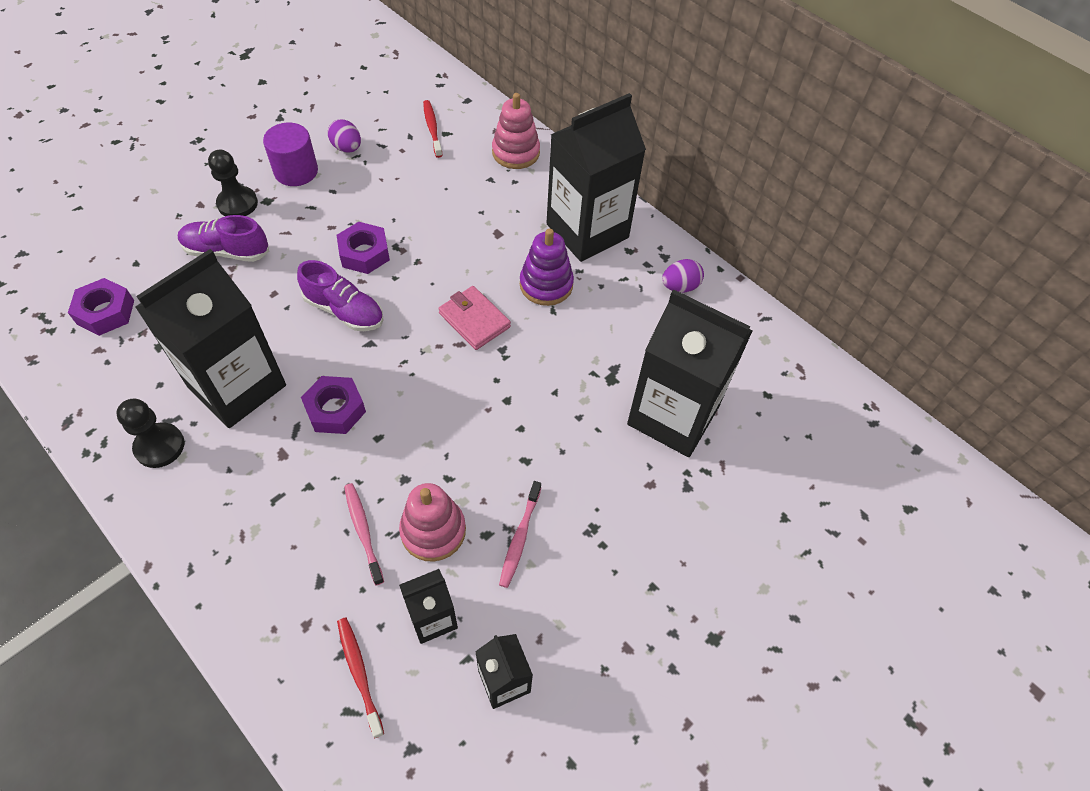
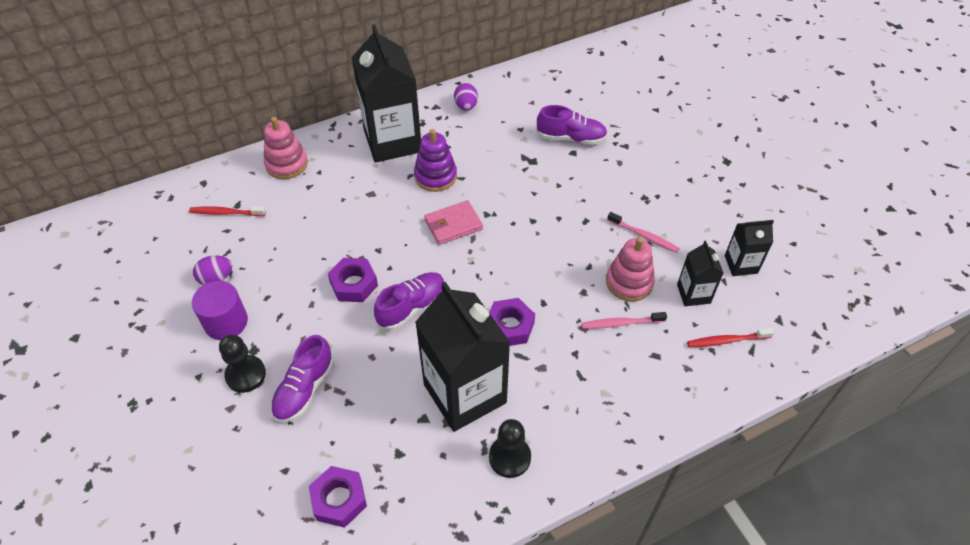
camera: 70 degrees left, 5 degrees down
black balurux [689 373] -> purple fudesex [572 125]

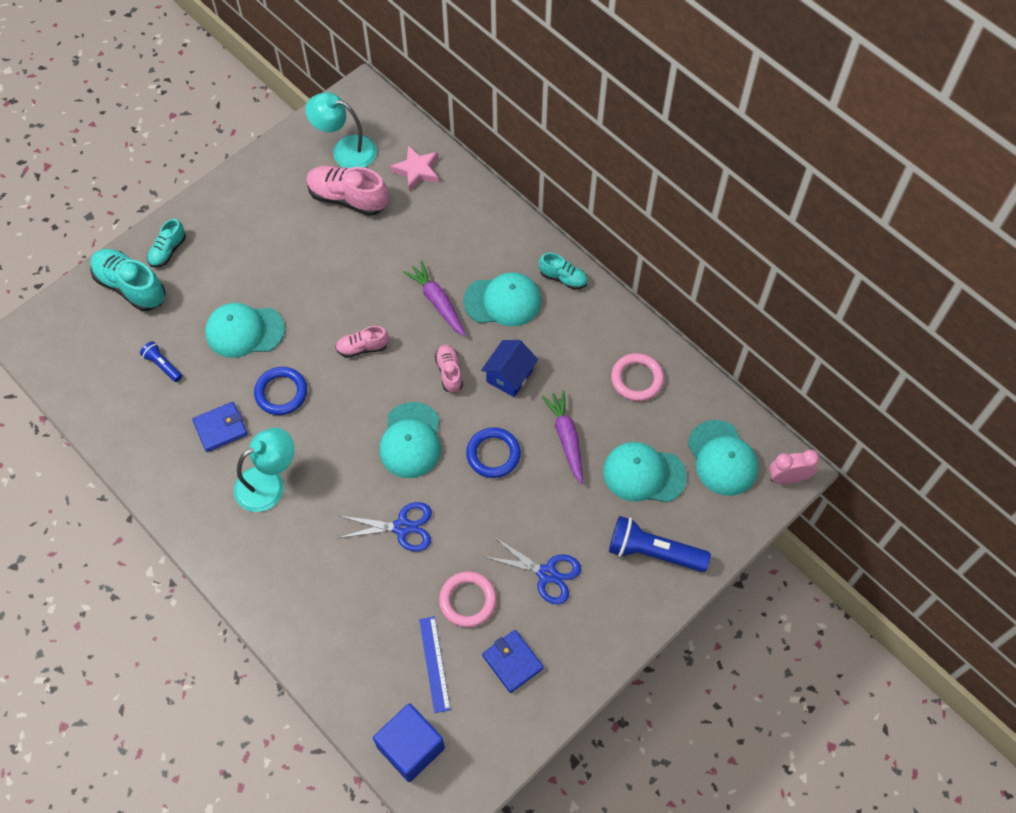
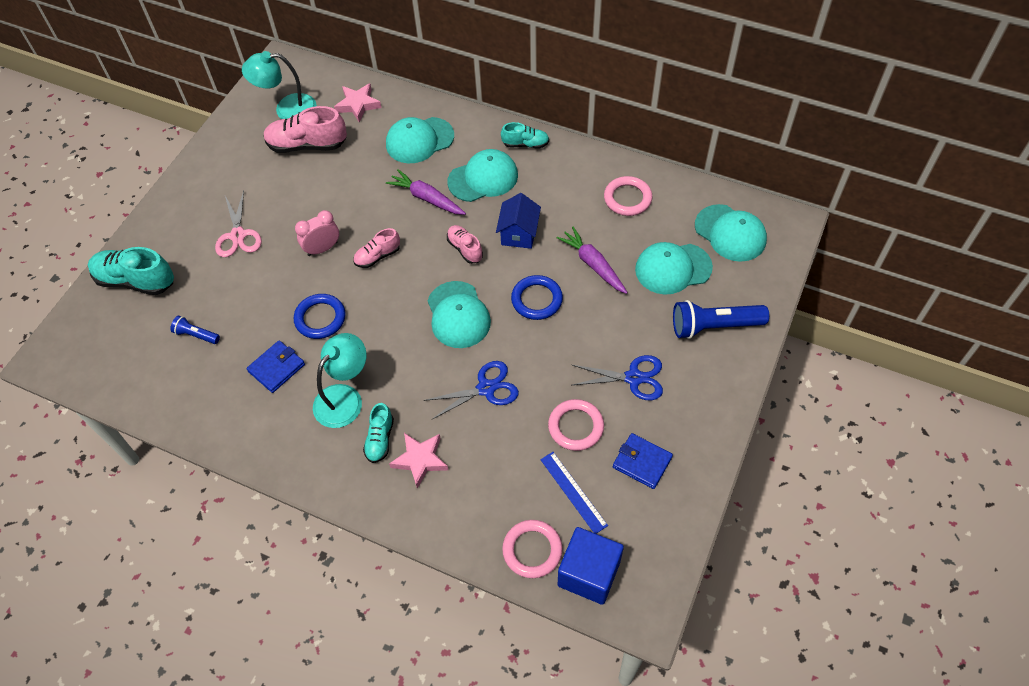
camera: 20 degrees left, 5 degrees down
turquoise fudesex [166 243] -> turquoise fudesex [378 433], moved
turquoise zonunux [245 330] -> turquoise zonunux [420 140], moved
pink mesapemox [794 466] -> pink mesapemox [317 233], moved
none -> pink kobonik [238 223]
none -> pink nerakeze [418 461]
none -> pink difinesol [532 549]

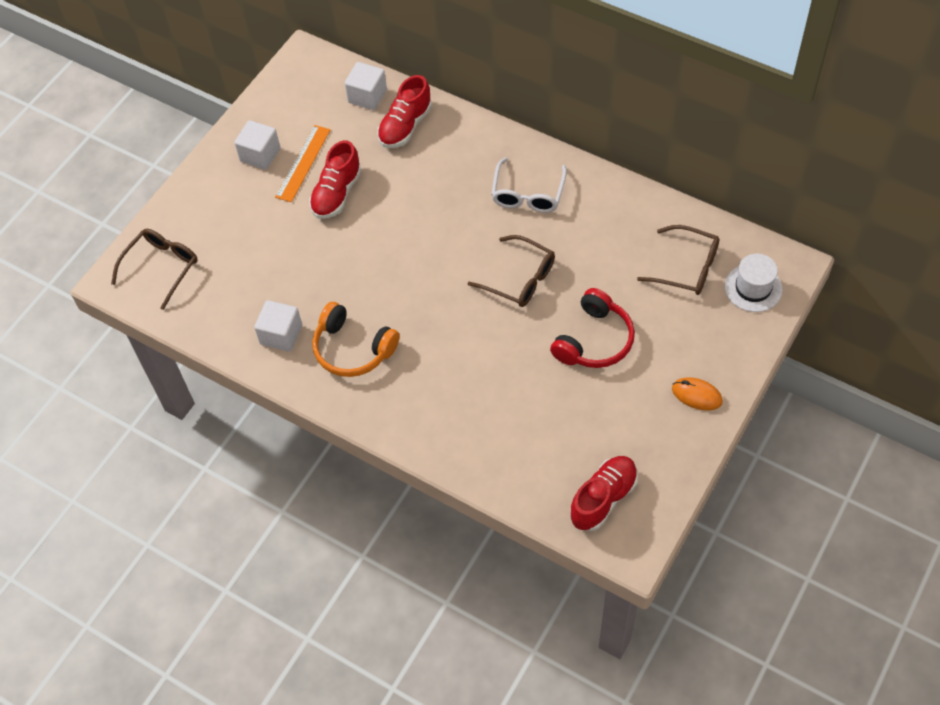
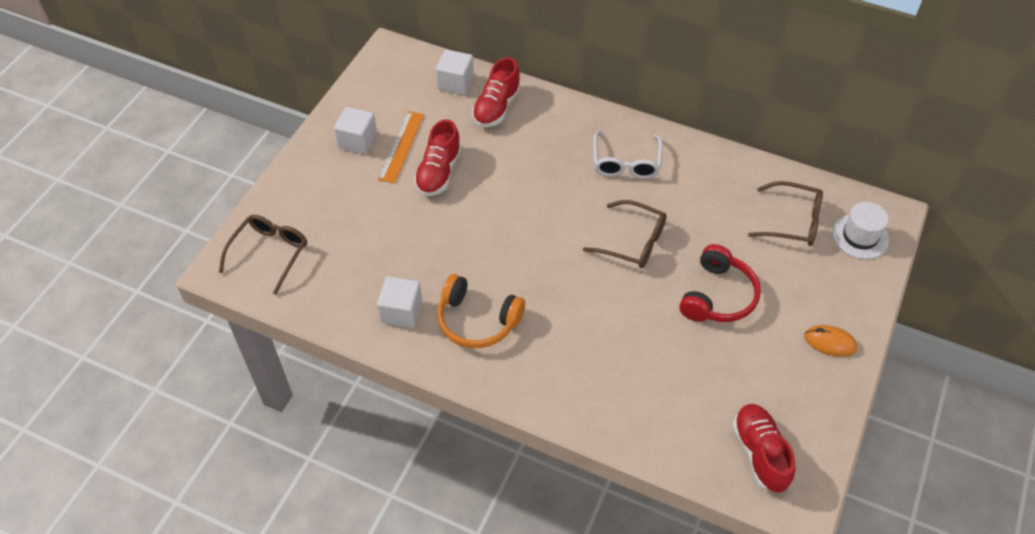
camera: 10 degrees left, 5 degrees down
red fudesex [604 493] -> red fudesex [763 448], 45 degrees counterclockwise

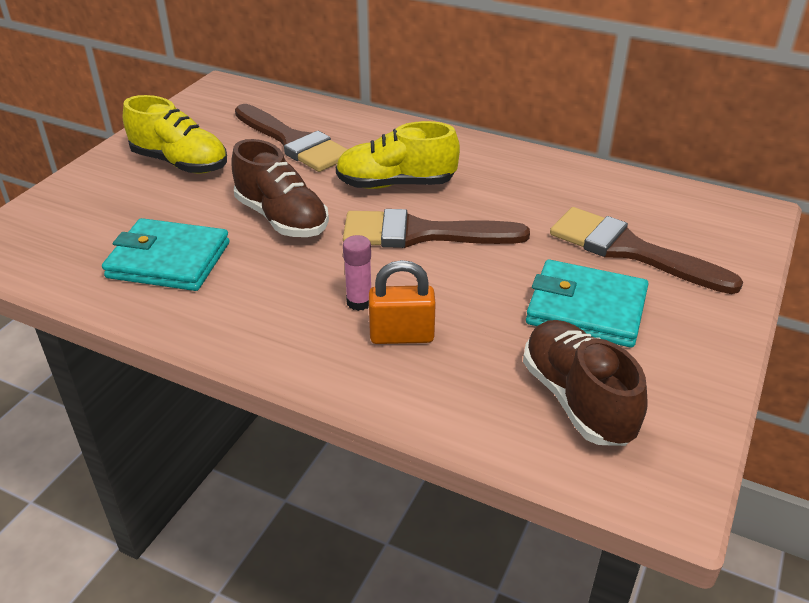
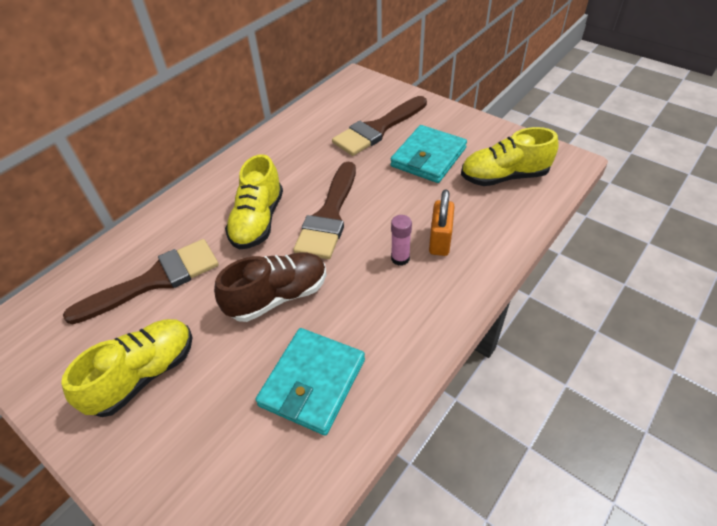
camera: 75 degrees left, 10 degrees up
brown fudesex [585 383] -> yellow fudesex [510 156]

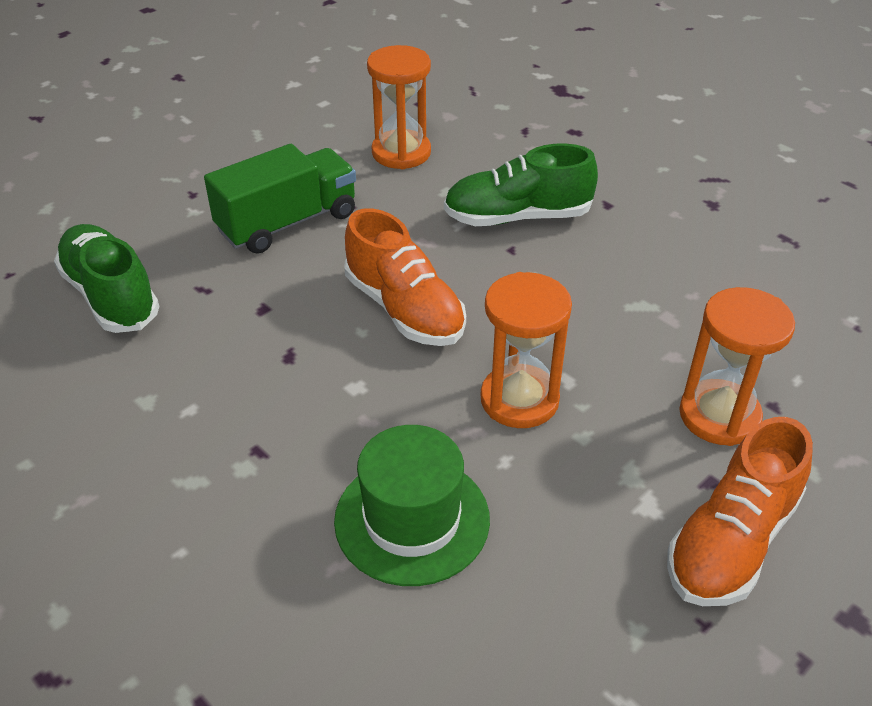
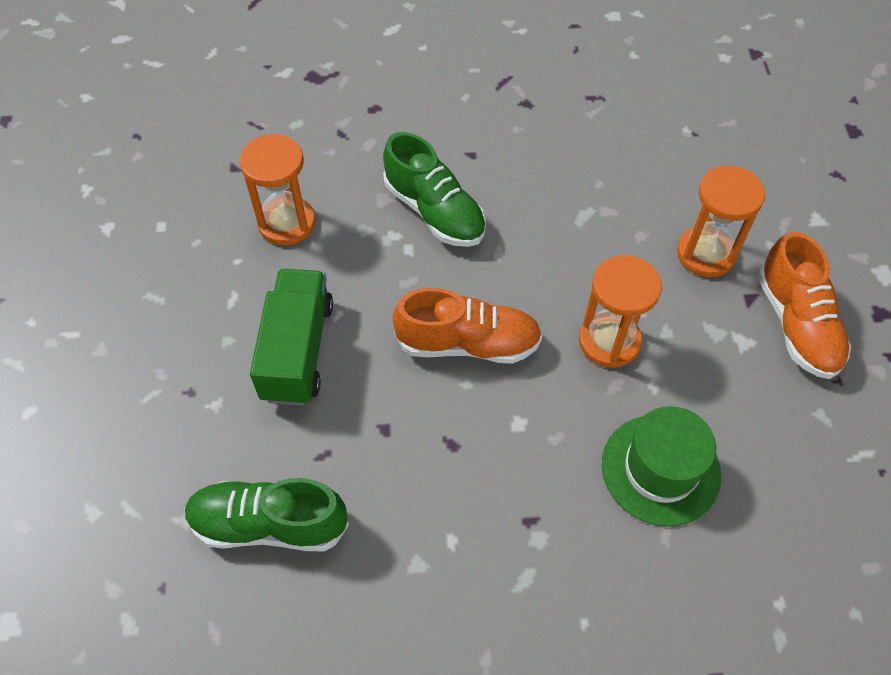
camera: 50 degrees left, 15 degrees up
green fudesex [521 184] -> green fudesex [434 189], 75 degrees counterclockwise

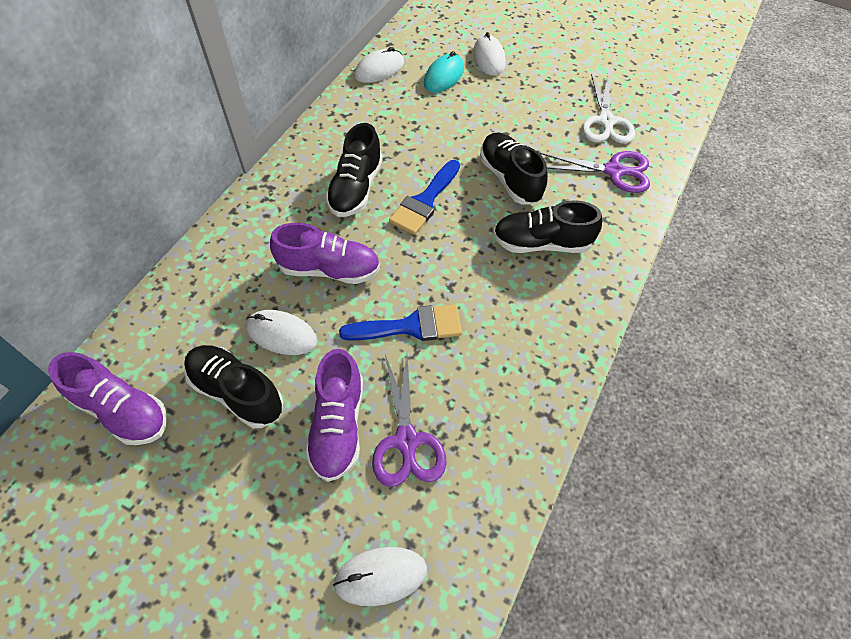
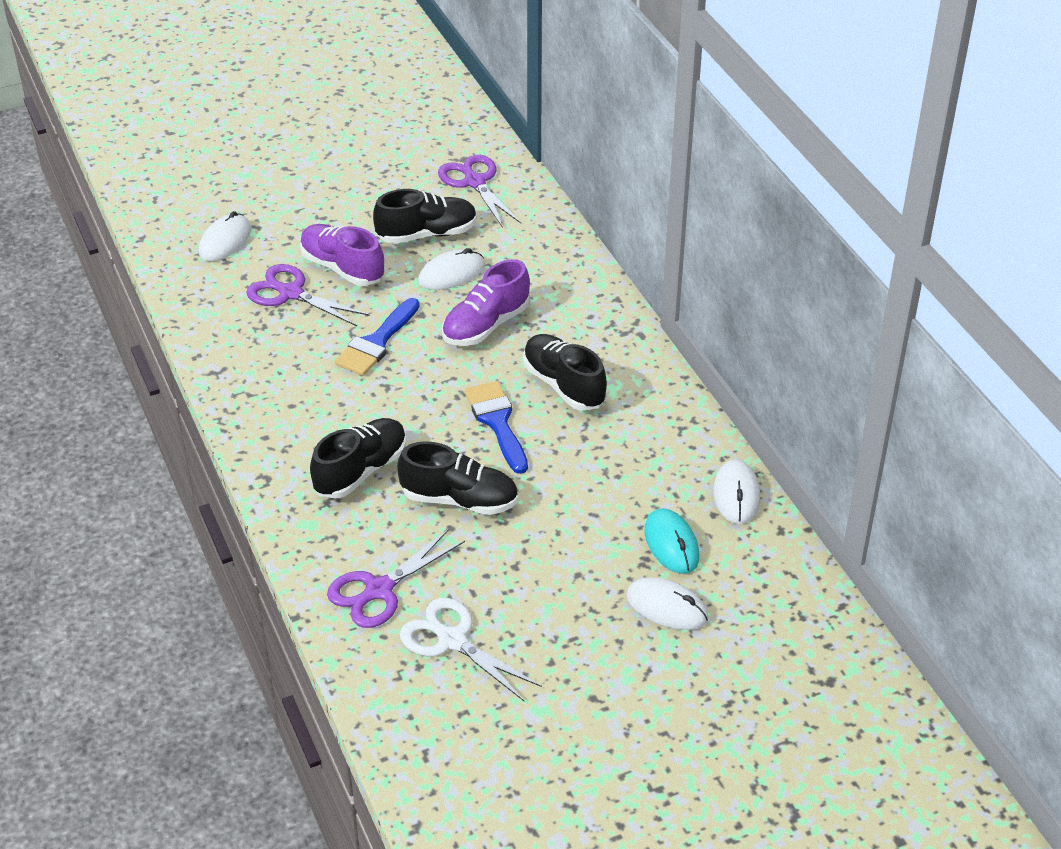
camera: 130 degrees right, 15 degrees down
purple fudesex [107 398] -> purple kobonik [479 191]

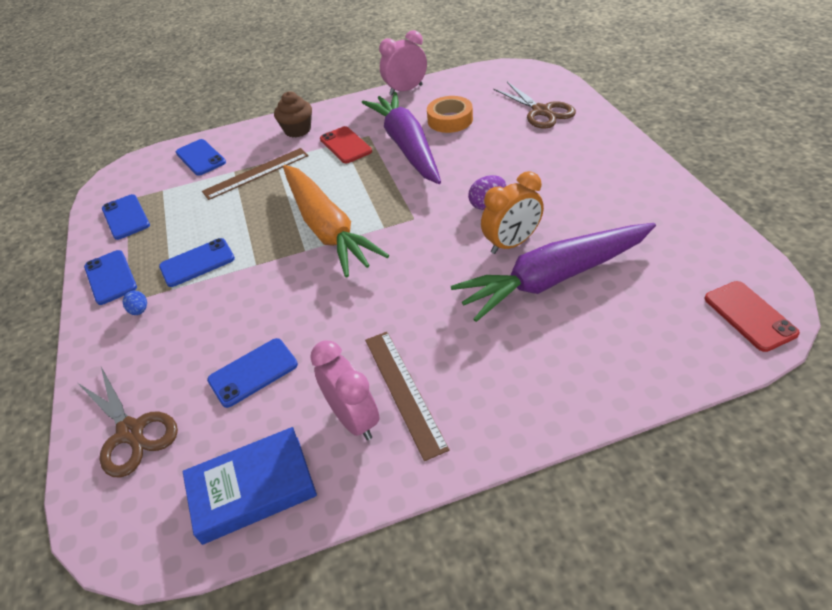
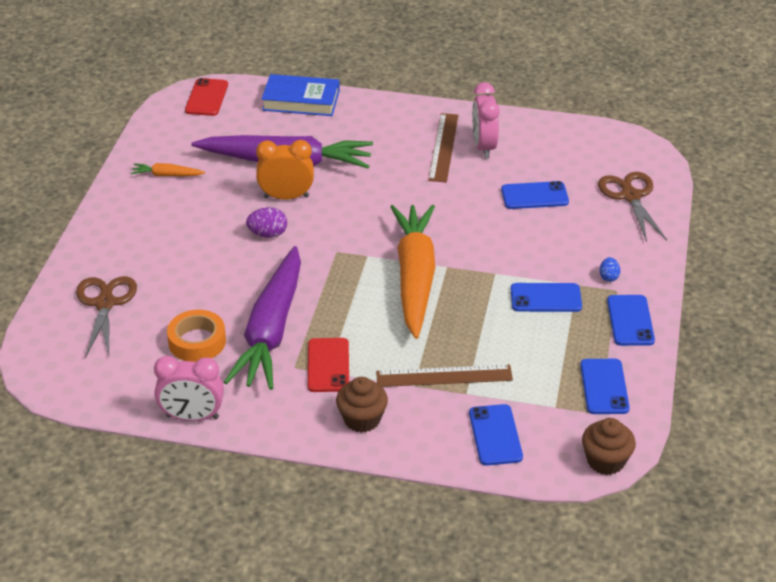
camera: 155 degrees left, 5 degrees down
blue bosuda [250 486] -> blue bosuda [300 95], moved
none -> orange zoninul [168 169]
none -> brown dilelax [609 446]

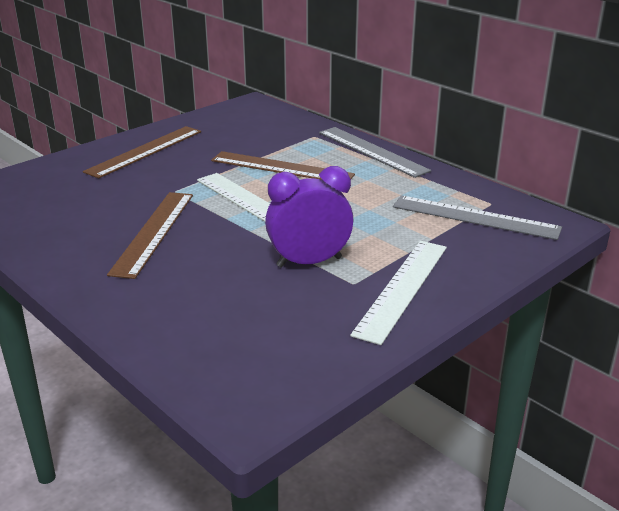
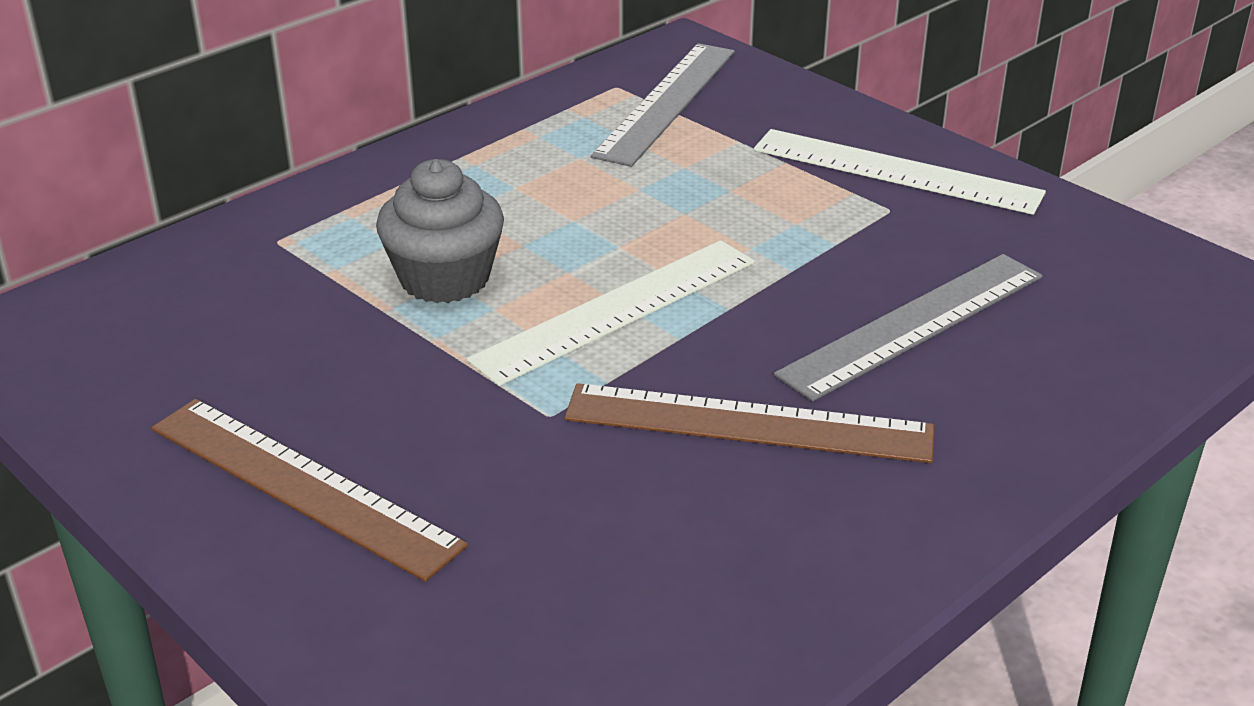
camera: 90 degrees left, 5 degrees up
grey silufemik [375 152] -> grey silufemik [908 328], moved
brown silufemik [283 165] -> grey dilelax [440 231]
purple mesapemox [309 216] -> none

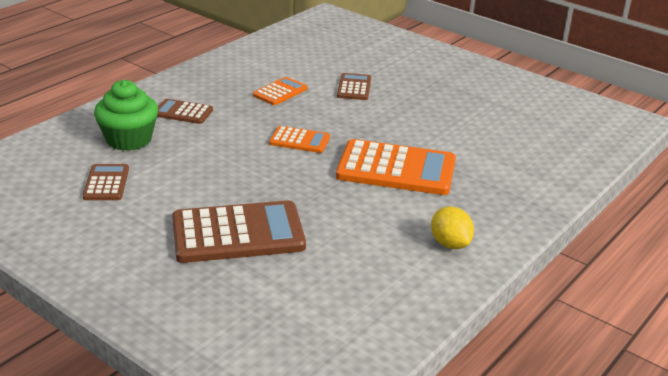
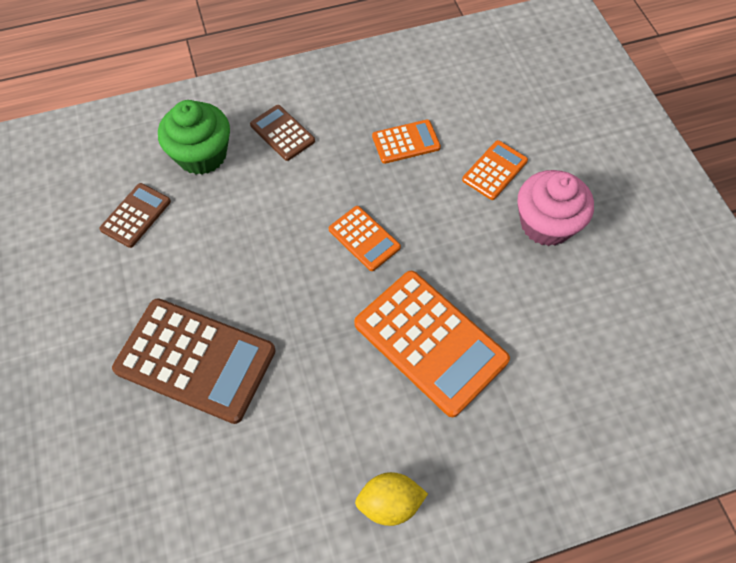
camera: 35 degrees right, 30 degrees up
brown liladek [354 86] -> orange liladek [495 170]
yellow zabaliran [452 227] -> yellow zabaliran [391 499], 75 degrees clockwise
none -> pink dilelax [555 208]

